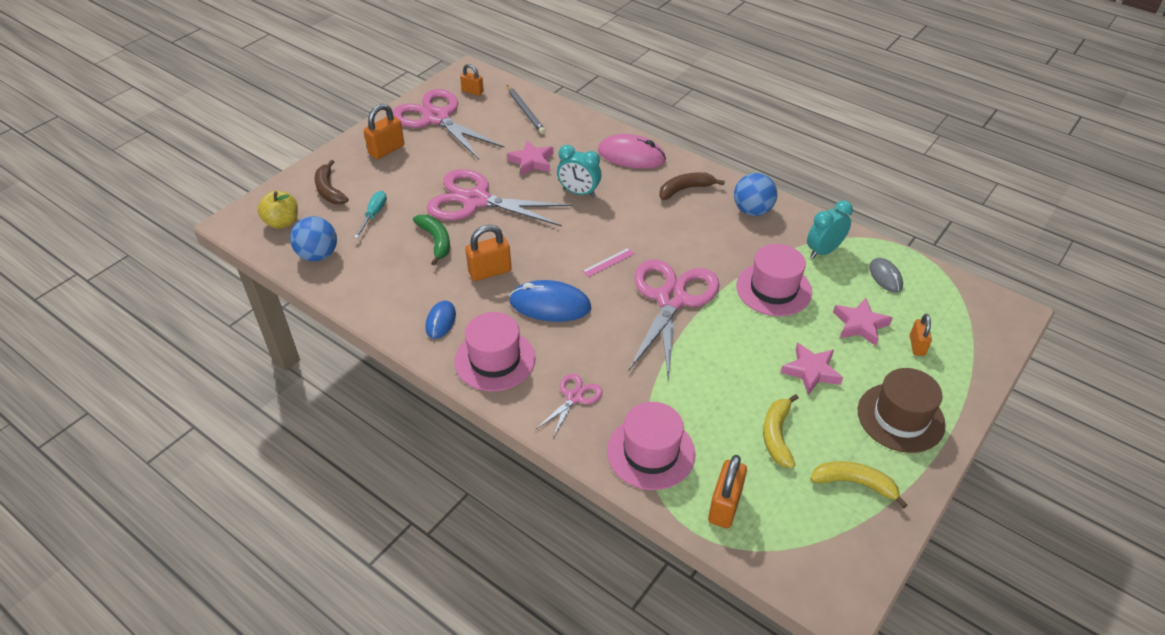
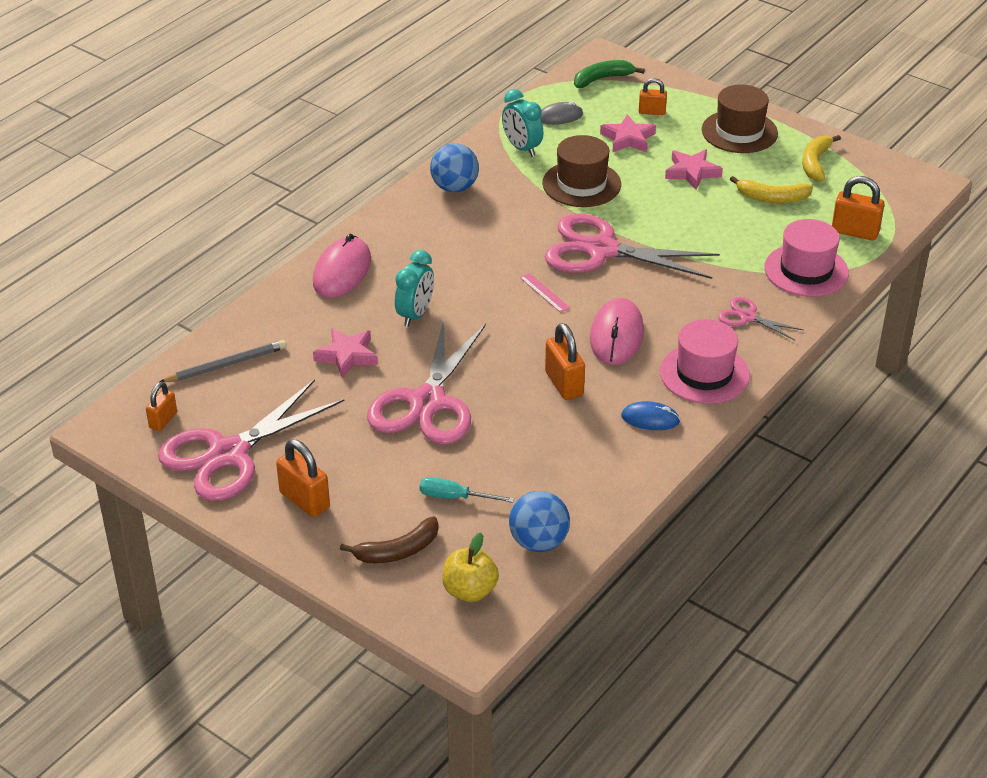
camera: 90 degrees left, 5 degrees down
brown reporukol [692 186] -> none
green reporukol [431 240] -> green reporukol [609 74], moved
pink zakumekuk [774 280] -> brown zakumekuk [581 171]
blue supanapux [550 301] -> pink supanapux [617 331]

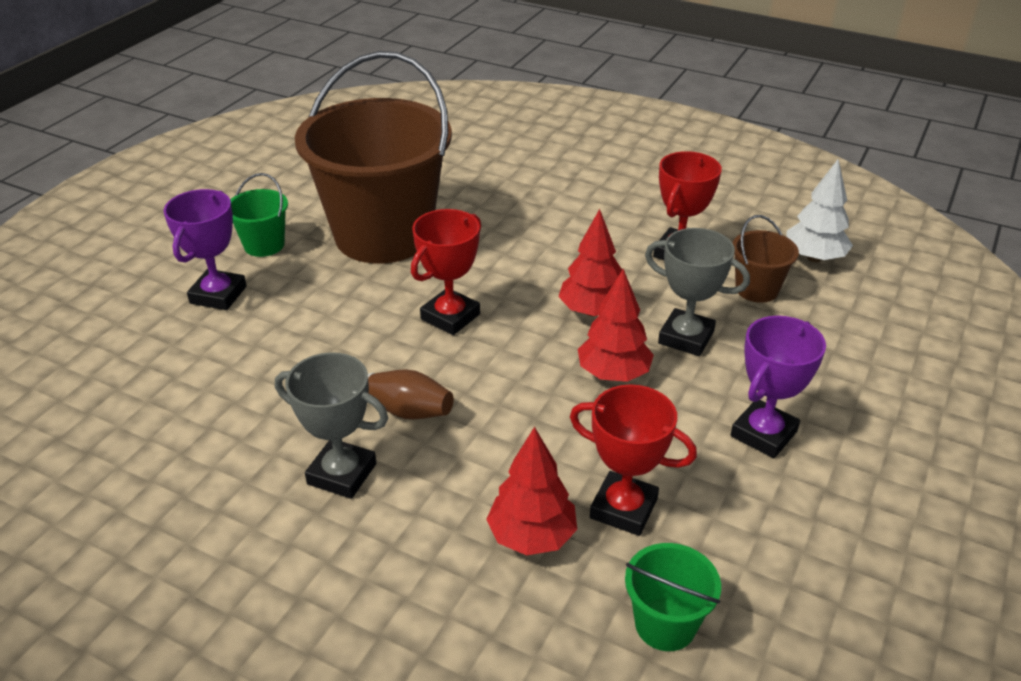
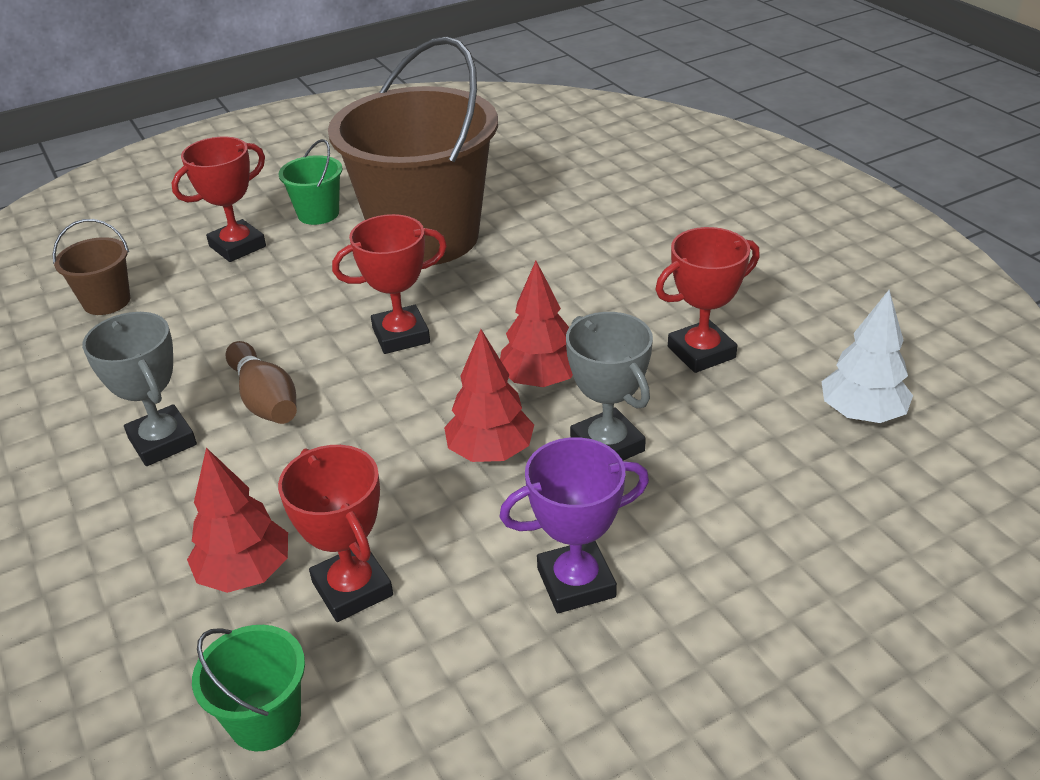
camera: 35 degrees right, 0 degrees up
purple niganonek [205 249] -> red niganonek [219 199]
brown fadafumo [766 259] -> brown fadafumo [91 267], moved

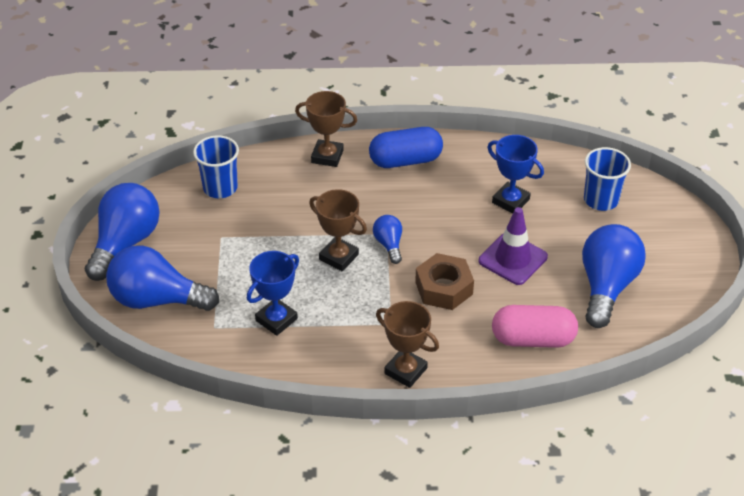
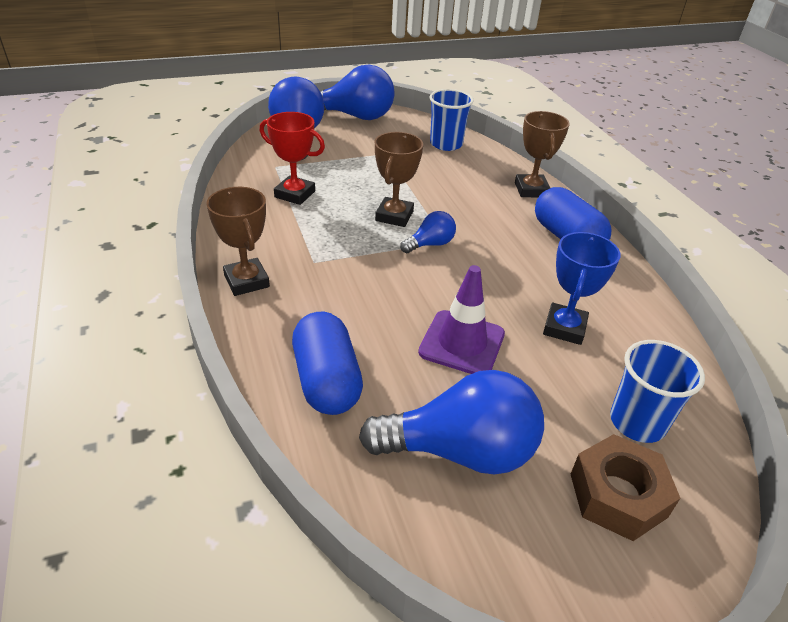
camera: 70 degrees right, 5 degrees down
blue niganonek [273 293] -> red niganonek [292 158]
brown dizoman [444 281] -> brown dizoman [625 487], moved
brown niganonek [407 344] -> brown niganonek [238 241], 45 degrees counterclockwise
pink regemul [535 326] -> blue regemul [327 363]

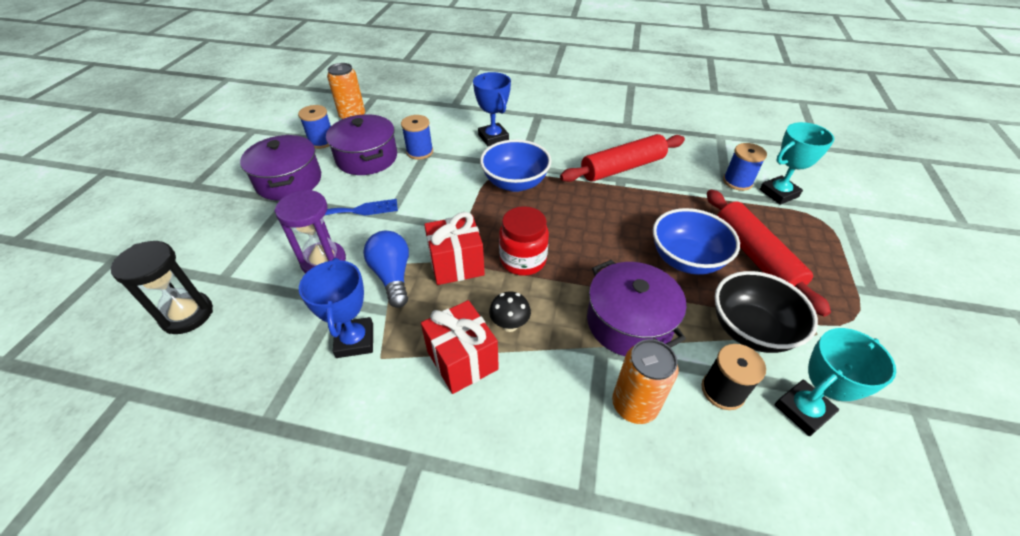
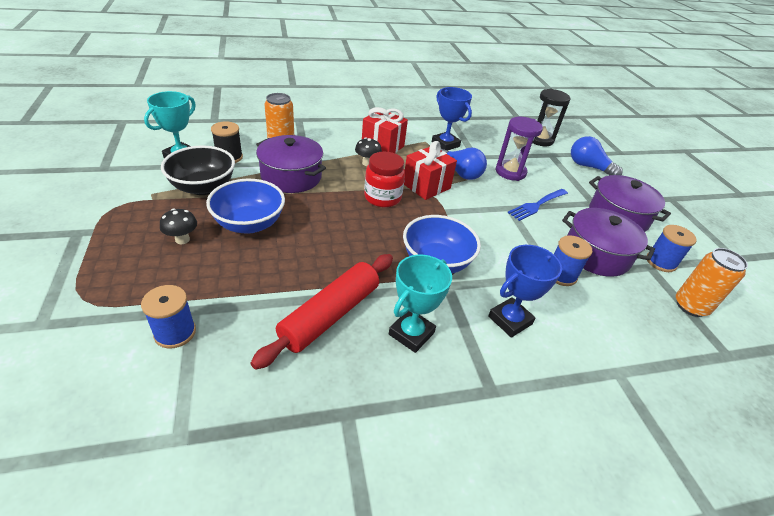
camera: 150 degrees right, 5 degrees down
blue niganonek [492 109] -> blue niganonek [525 291], 75 degrees counterclockwise
turquoise niganonek [796 163] -> turquoise niganonek [420 304], moved
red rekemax [769 253] -> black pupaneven [178 226]
none -> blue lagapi [597 156]

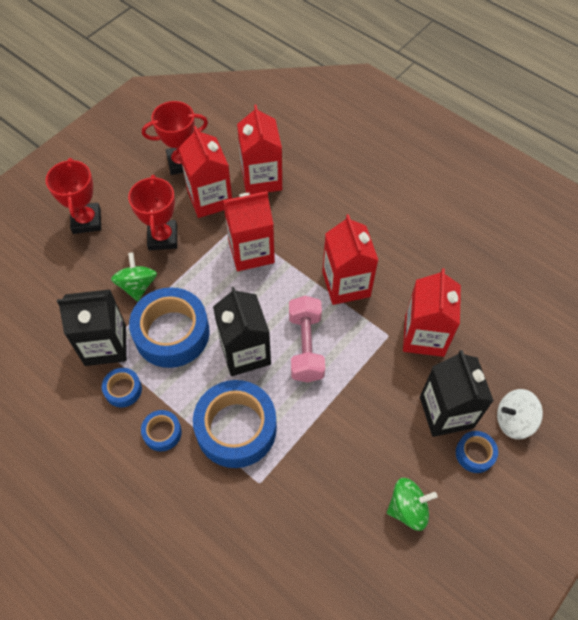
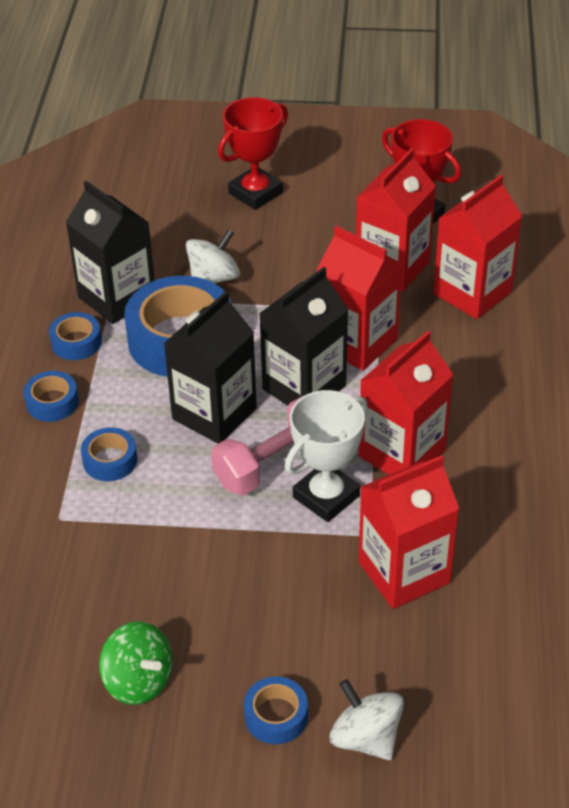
camera: 55 degrees right, 15 degrees down
red niganonek [152 212] -> none
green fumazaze [134 276] -> white fumazaze [213 256]
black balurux [457 393] -> black balurux [303 336], moved
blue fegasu [235 424] -> blue fegasu [109 454], x0.47
none -> white niganonek [326 456]

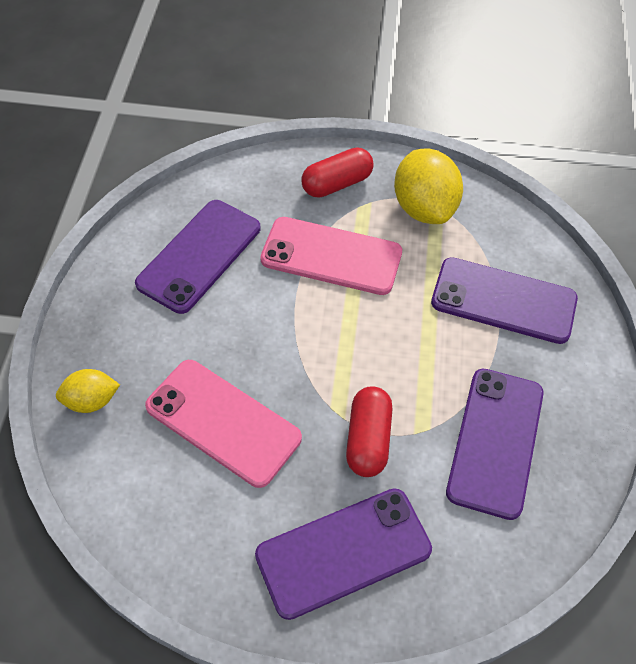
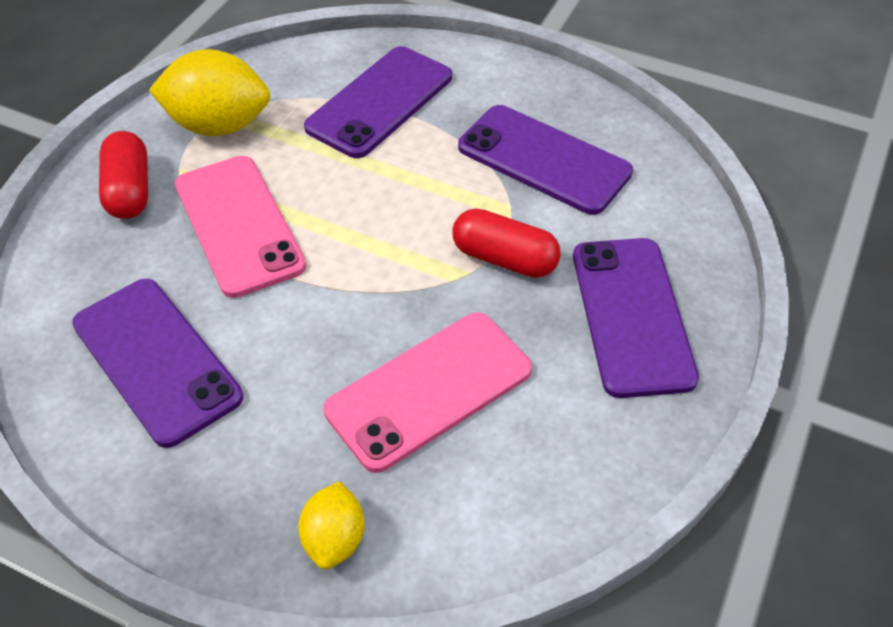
camera: 70 degrees left, 5 degrees down
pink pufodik [331 256] -> pink pufodik [240 227], 60 degrees counterclockwise

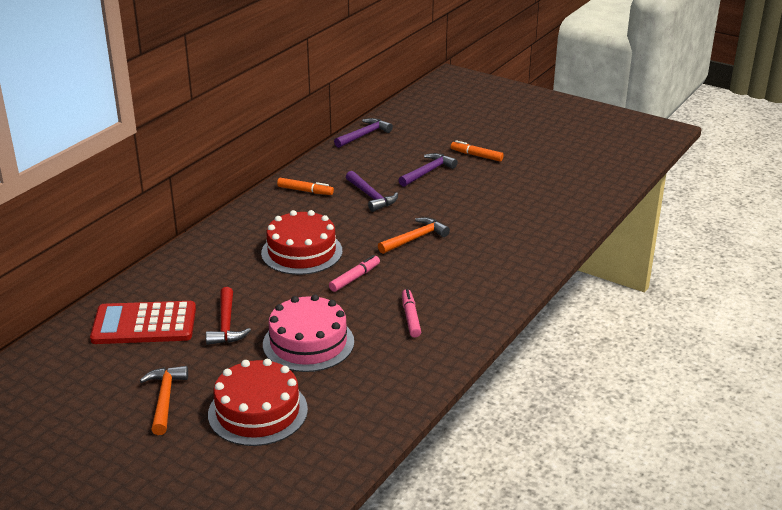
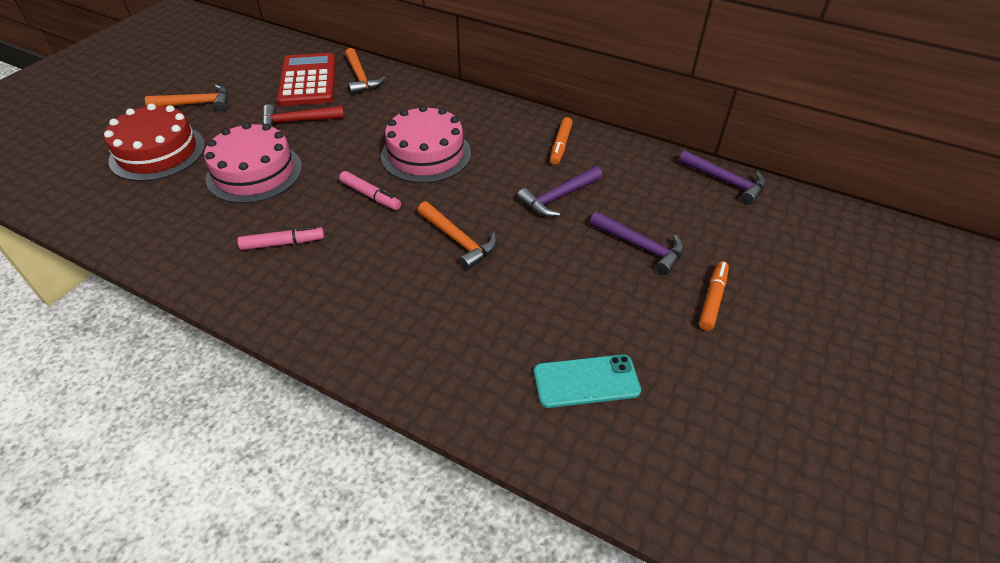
camera: 85 degrees right, 15 degrees up
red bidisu [301 242] -> pink bidisu [426 144]
none -> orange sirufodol [365 71]
none -> turquoise pufodik [587 381]

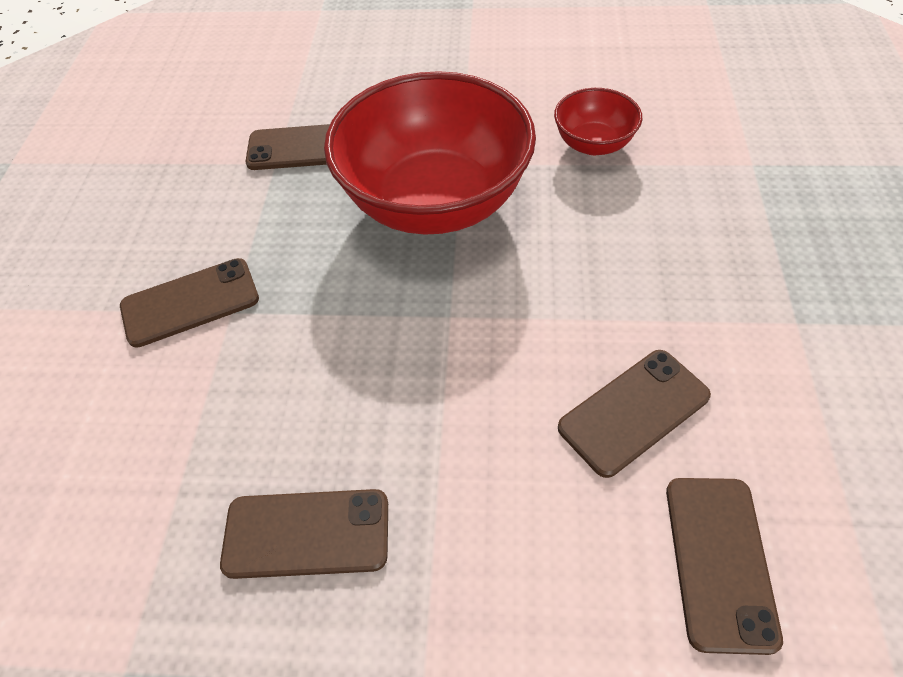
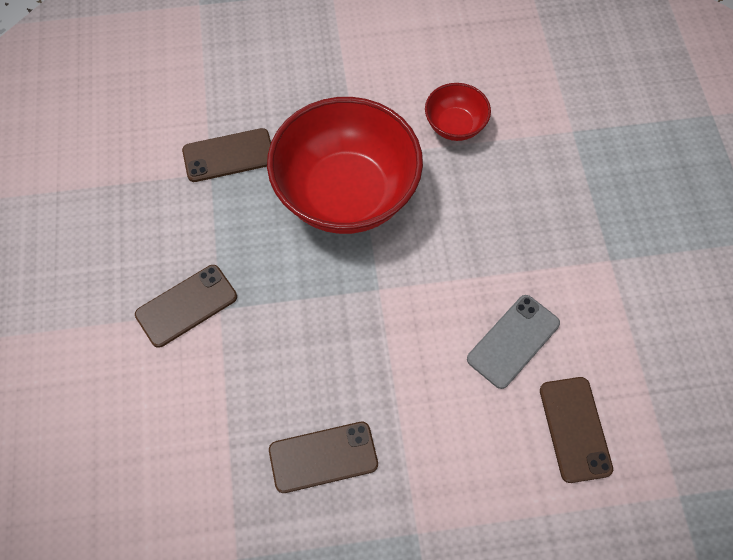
camera: 15 degrees left, 10 degrees up
brown pufodik [634 414] -> grey pufodik [513 342]

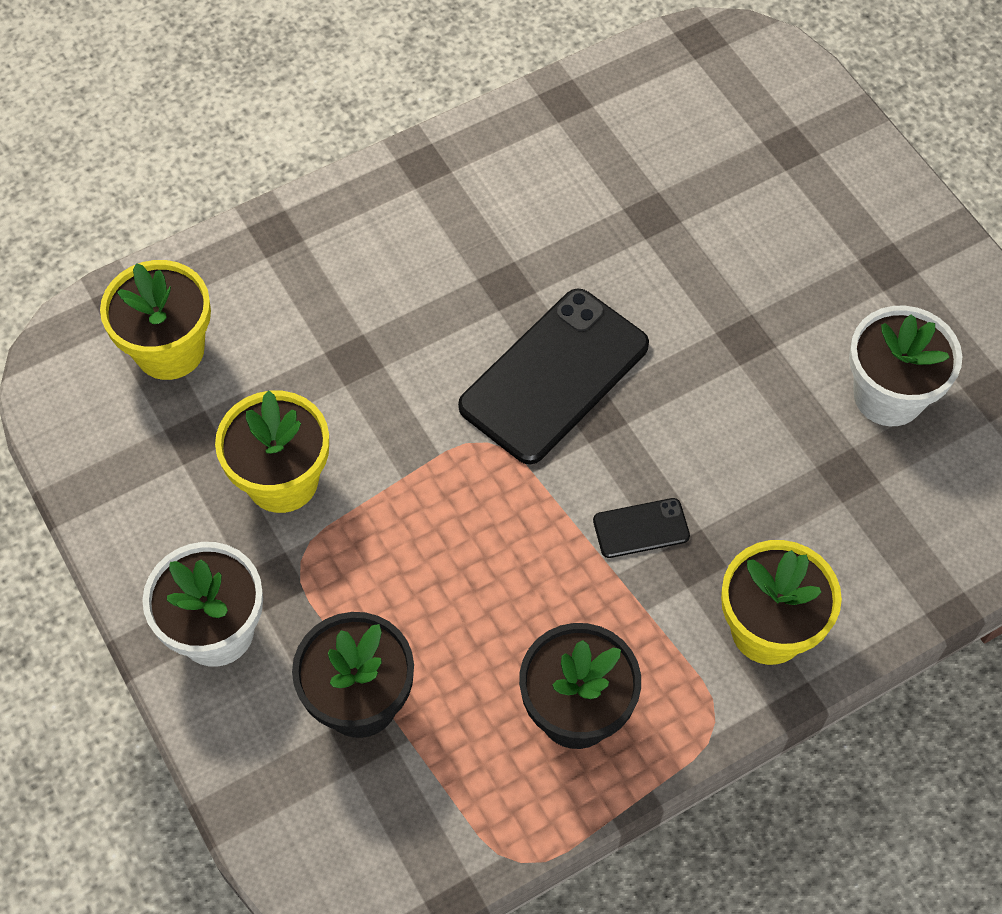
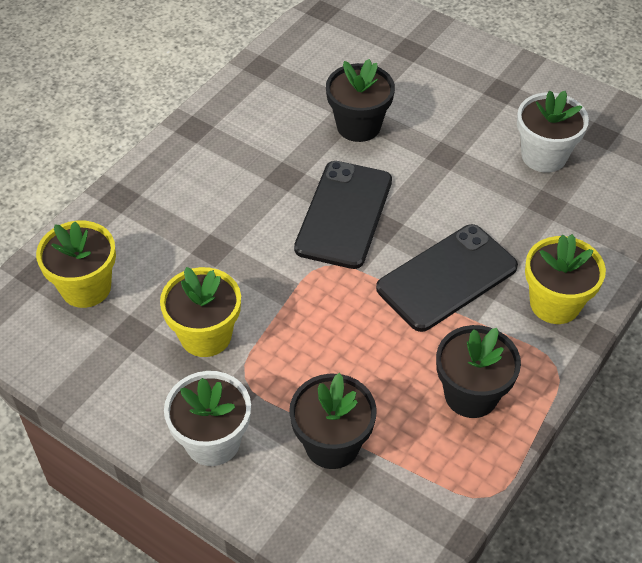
camera: 25 degrees left, 10 degrees down
black pufodik [641 528] -> black pufodik [447 278], x2.21
none -> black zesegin [360 100]

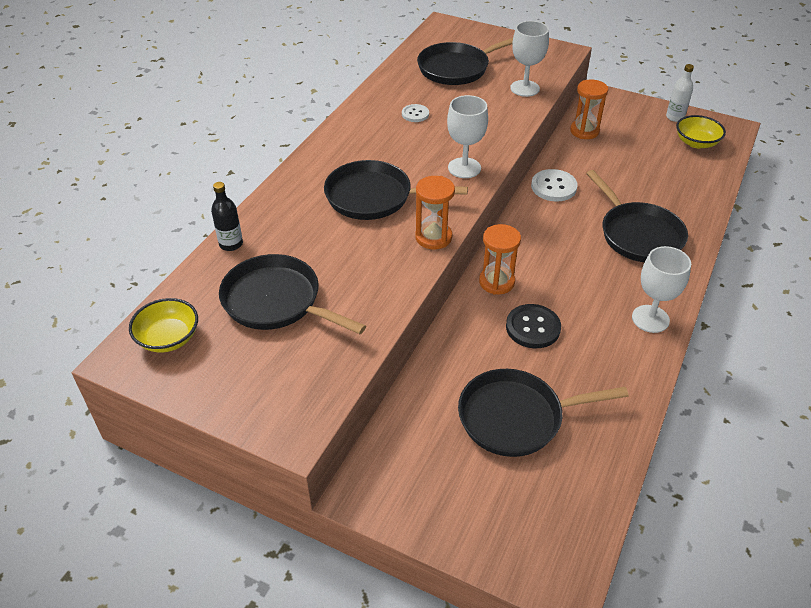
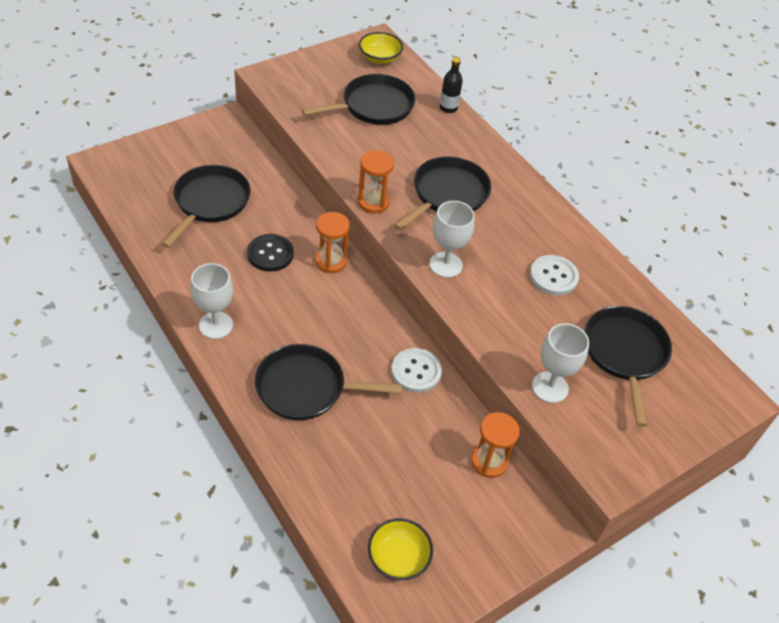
camera: 115 degrees right, 5 degrees up
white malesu [680 93] -> none
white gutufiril [415 113] -> white gutufiril [554 275], x1.62

